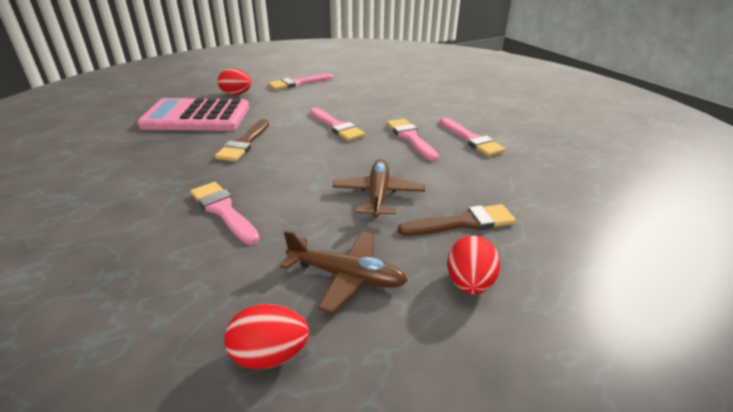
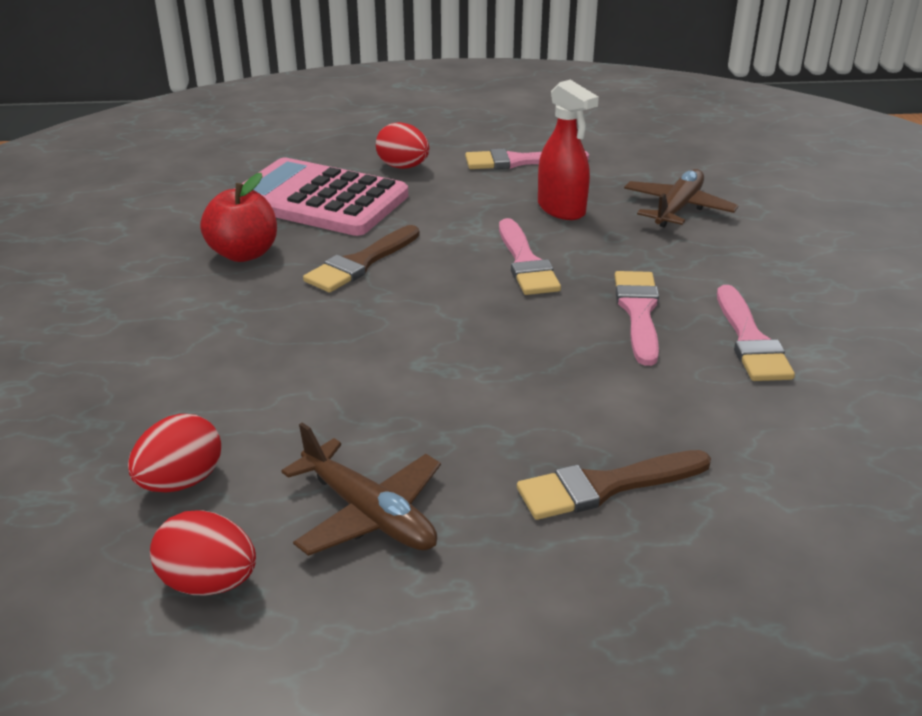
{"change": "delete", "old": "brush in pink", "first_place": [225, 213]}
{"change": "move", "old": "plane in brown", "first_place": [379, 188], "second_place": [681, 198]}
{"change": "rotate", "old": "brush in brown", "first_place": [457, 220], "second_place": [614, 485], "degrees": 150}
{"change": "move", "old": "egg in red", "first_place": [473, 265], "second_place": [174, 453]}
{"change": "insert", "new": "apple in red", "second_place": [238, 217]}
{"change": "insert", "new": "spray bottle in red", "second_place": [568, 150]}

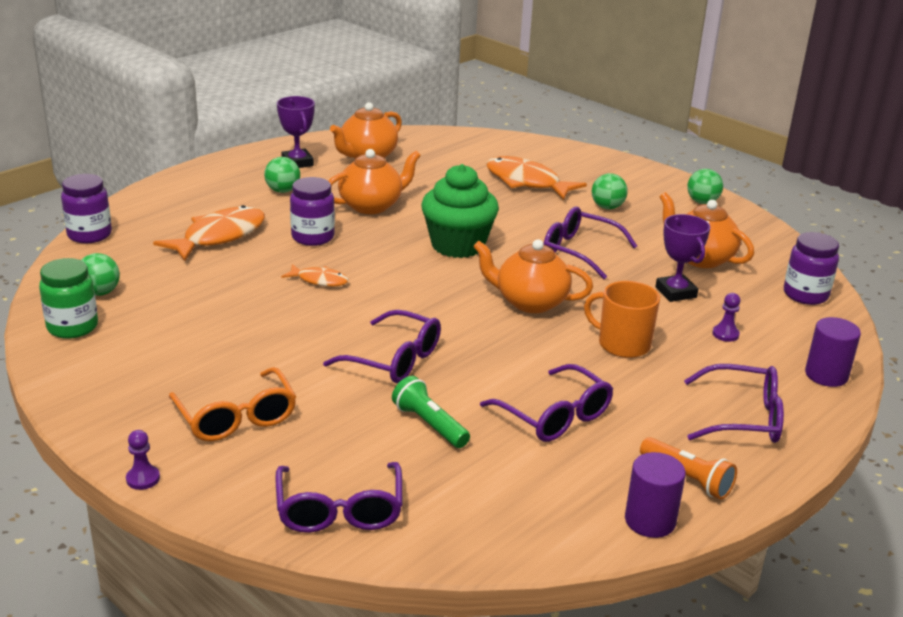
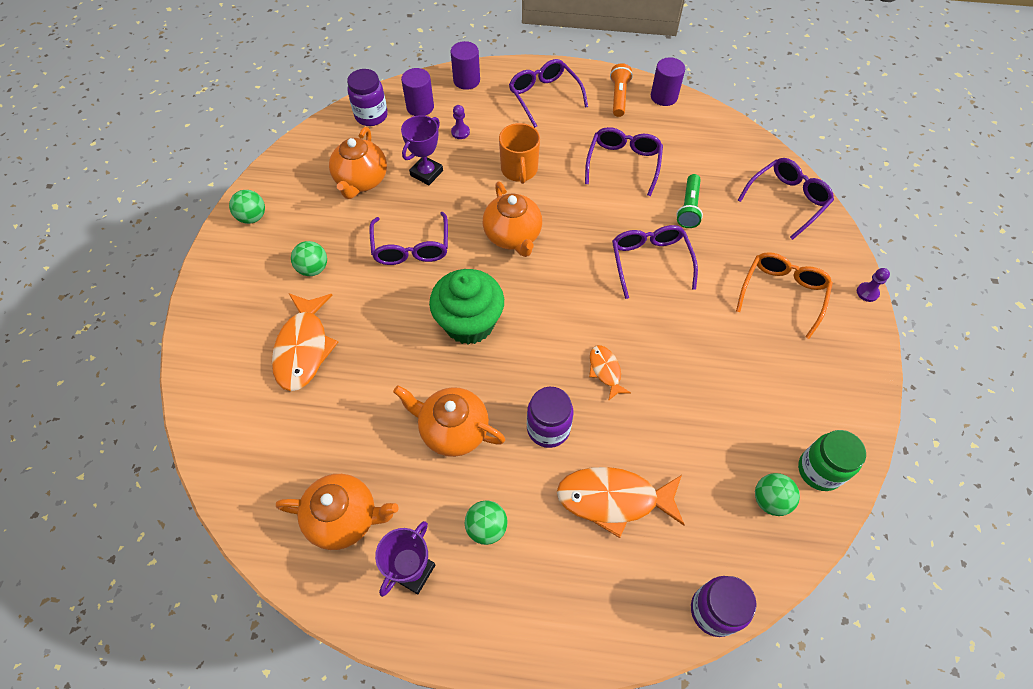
{"change": "insert", "new": "cylinder in purple", "second_place": [417, 92]}

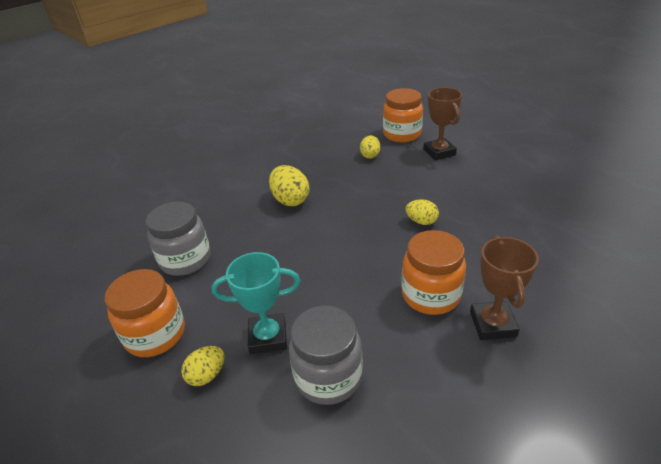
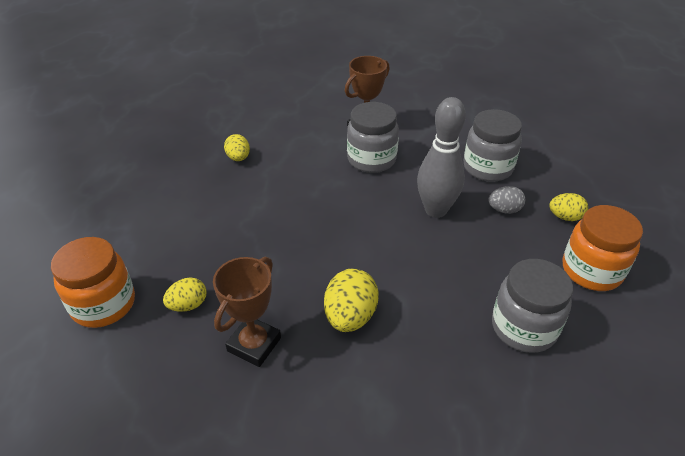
{"change": "replace", "old": "trophy in turquoise", "new": "egg in grey", "first_place": [256, 303], "second_place": [506, 199]}
{"change": "recolor", "old": "jar in orange", "new": "jar in grey", "first_place": [433, 272], "second_place": [373, 137]}
{"change": "move", "old": "egg in yellow", "first_place": [422, 212], "second_place": [237, 147]}
{"change": "move", "old": "trophy in brown", "first_place": [442, 123], "second_place": [247, 312]}
{"change": "insert", "new": "bowling pin in grey", "second_place": [441, 157]}

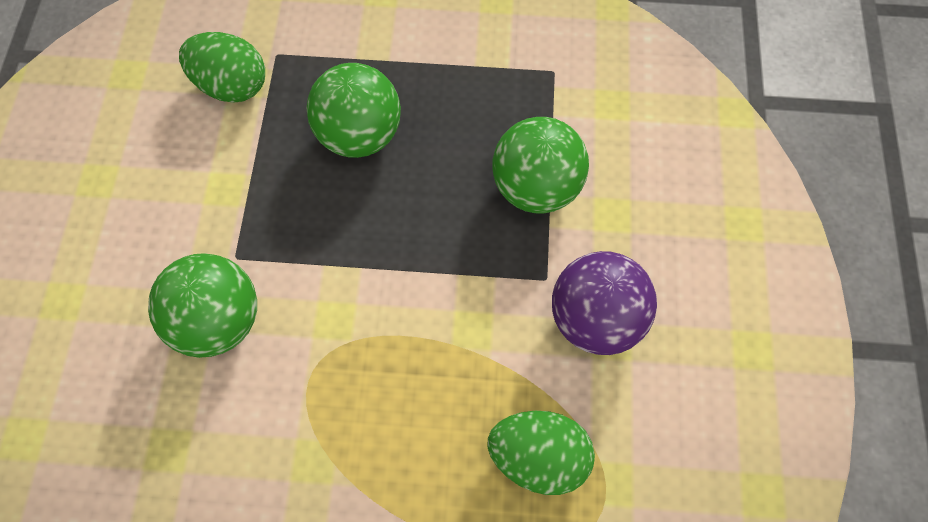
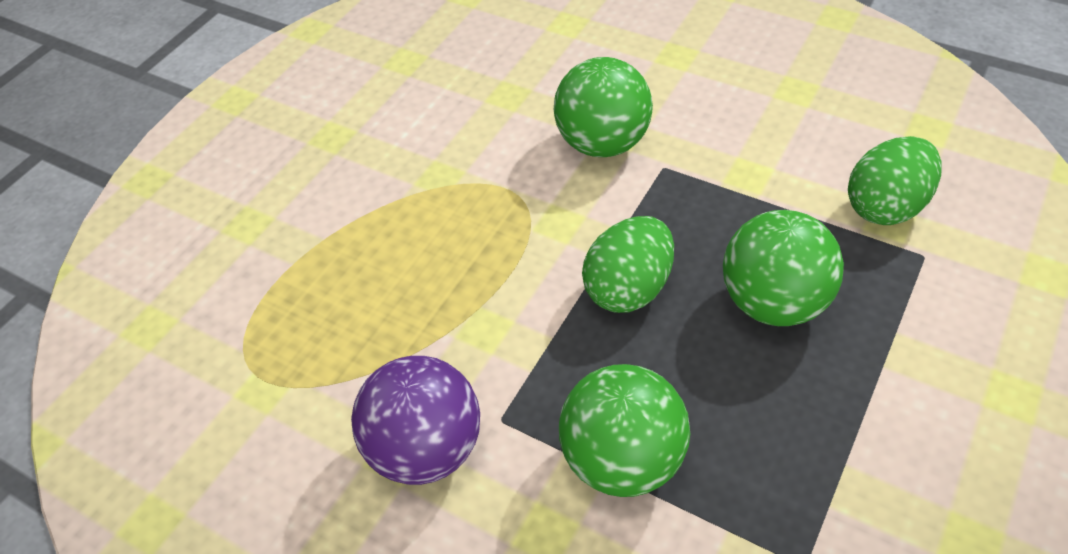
{"change": "move", "old": "egg in green", "first_place": [541, 453], "second_place": [628, 264]}

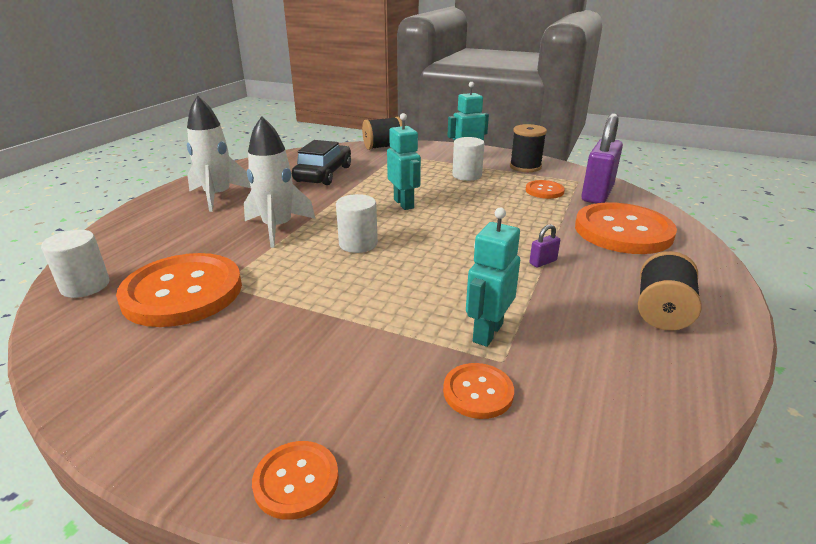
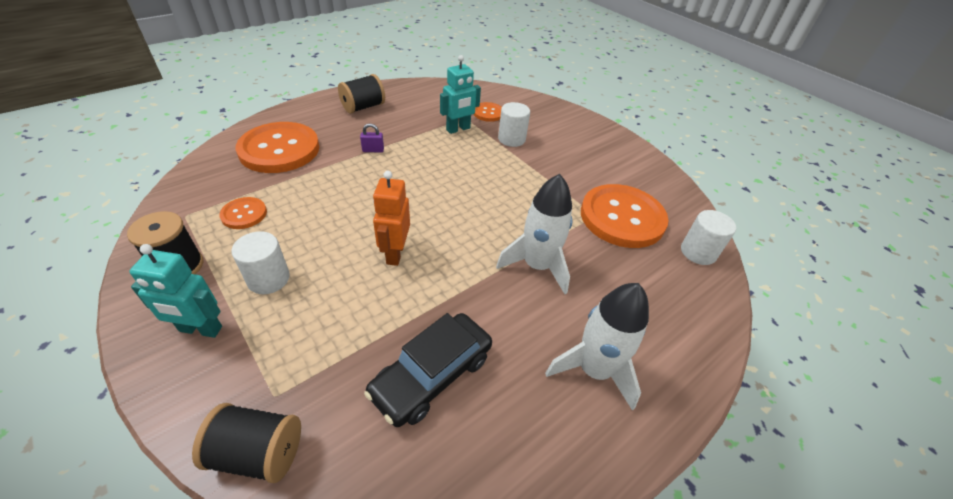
{"change": "delete", "old": "button in orange", "first_place": [295, 480]}
{"change": "move", "old": "cylinder in white", "first_place": [357, 223], "second_place": [514, 124]}
{"change": "recolor", "old": "robot in turquoise", "new": "robot in orange", "first_place": [404, 161], "second_place": [391, 218]}
{"change": "delete", "old": "padlock in purple", "first_place": [602, 158]}

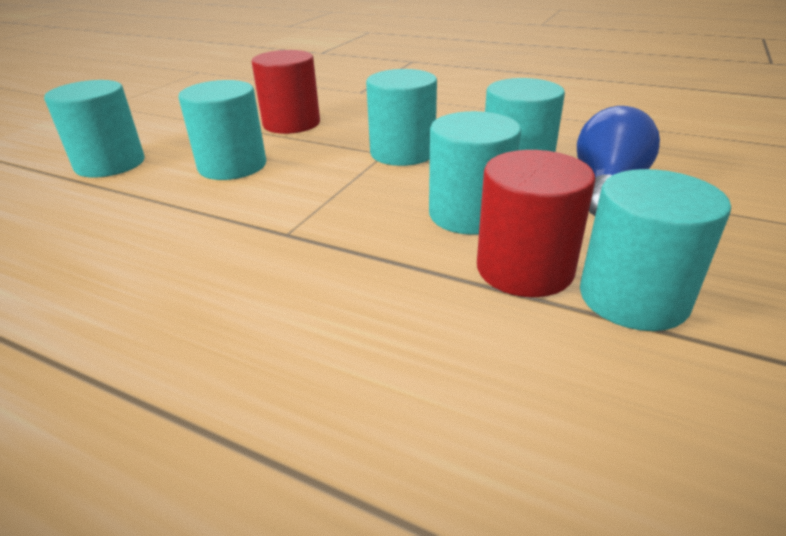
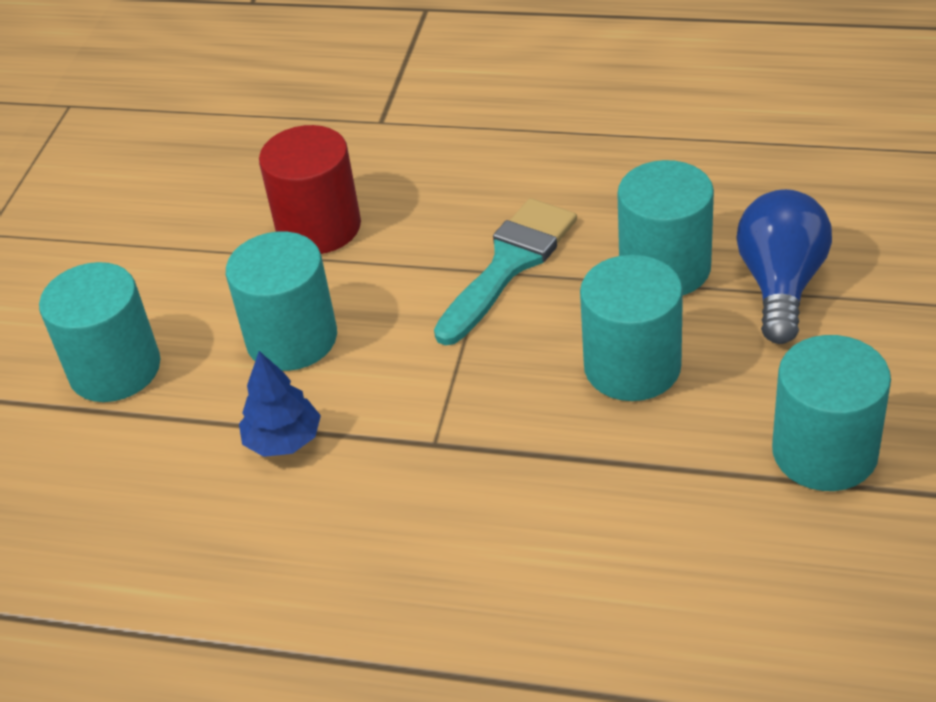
{"change": "replace", "old": "cylinder in turquoise", "new": "brush in turquoise", "first_place": [401, 117], "second_place": [505, 272]}
{"change": "delete", "old": "cylinder in red", "first_place": [536, 223]}
{"change": "insert", "new": "tree in blue", "second_place": [280, 404]}

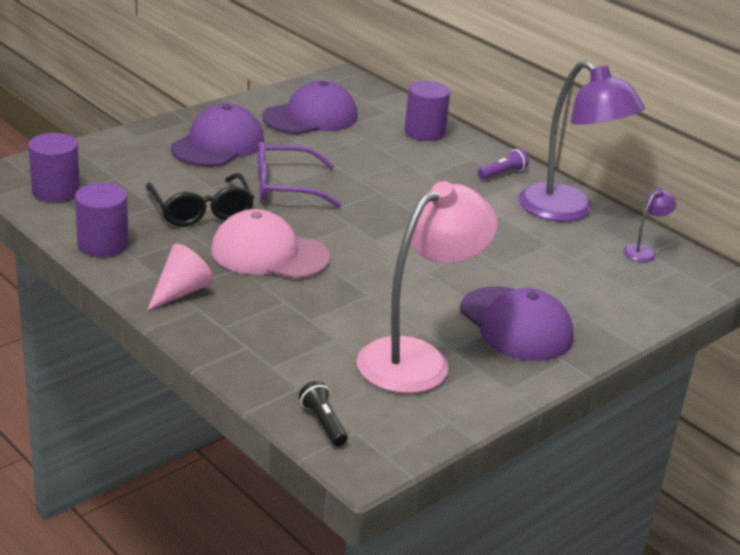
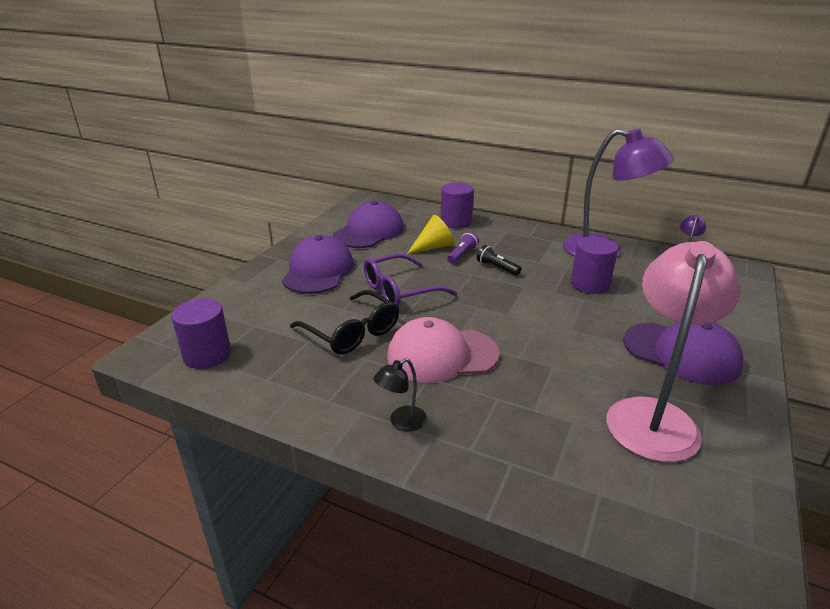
{"change": "move", "old": "cylinder in purple", "first_place": [102, 220], "second_place": [594, 265]}
{"change": "replace", "old": "cone in pink", "new": "lamp in black", "first_place": [180, 277], "second_place": [400, 395]}
{"change": "move", "old": "flashlight in black", "first_place": [323, 413], "second_place": [499, 260]}
{"change": "move", "old": "flashlight in purple", "first_place": [503, 163], "second_place": [463, 247]}
{"change": "insert", "new": "cone in yellow", "second_place": [430, 234]}

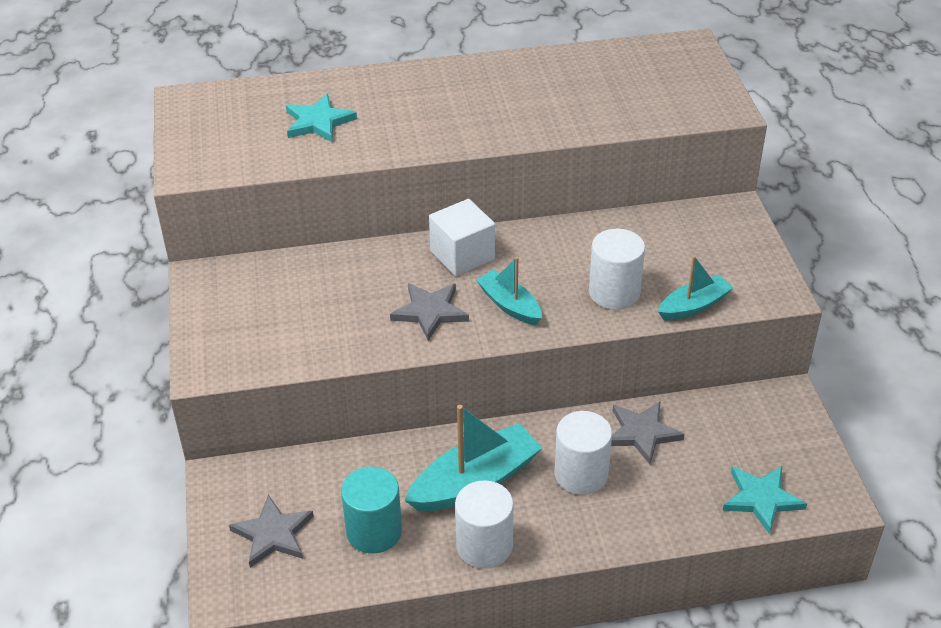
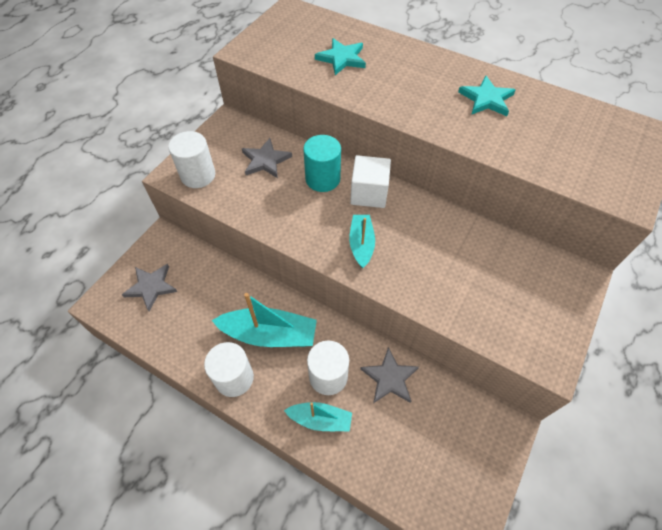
{"change": "move", "old": "cylinder in turquoise", "first_place": [371, 510], "second_place": [322, 163]}
{"change": "move", "old": "star in grey", "first_place": [429, 312], "second_place": [267, 158]}
{"change": "move", "old": "cylinder in white", "first_place": [617, 269], "second_place": [191, 159]}
{"change": "move", "old": "boat in turquoise", "first_place": [696, 288], "second_place": [318, 416]}
{"change": "move", "old": "star in turquoise", "first_place": [765, 500], "second_place": [487, 96]}

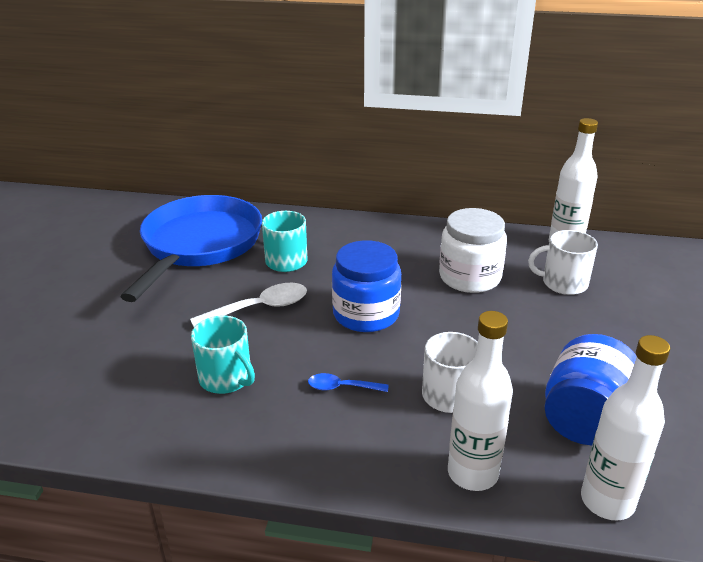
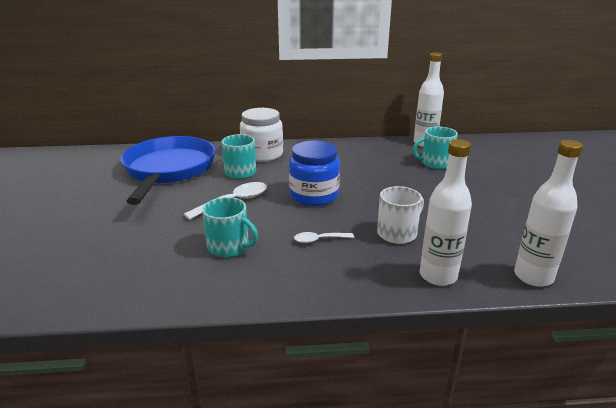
{"change": "recolor", "old": "spoon in blue", "new": "spoon in white", "first_place": [348, 382], "second_place": [324, 237]}
{"change": "move", "old": "jar in white", "first_place": [473, 250], "second_place": [261, 135]}
{"change": "recolor", "old": "mug in white", "new": "mug in turquoise", "first_place": [563, 262], "second_place": [435, 148]}
{"change": "delete", "old": "jar in blue", "first_place": [590, 389]}

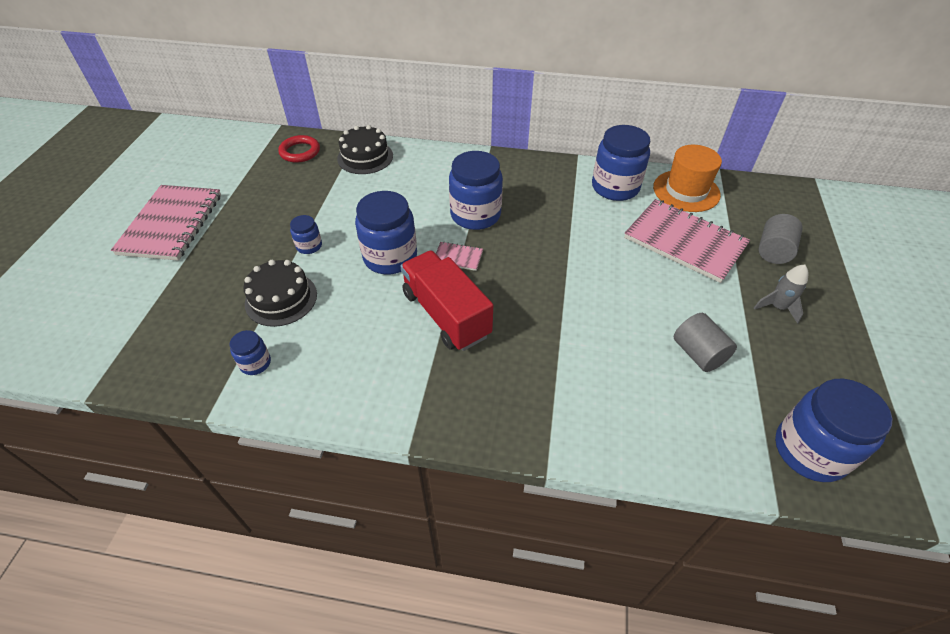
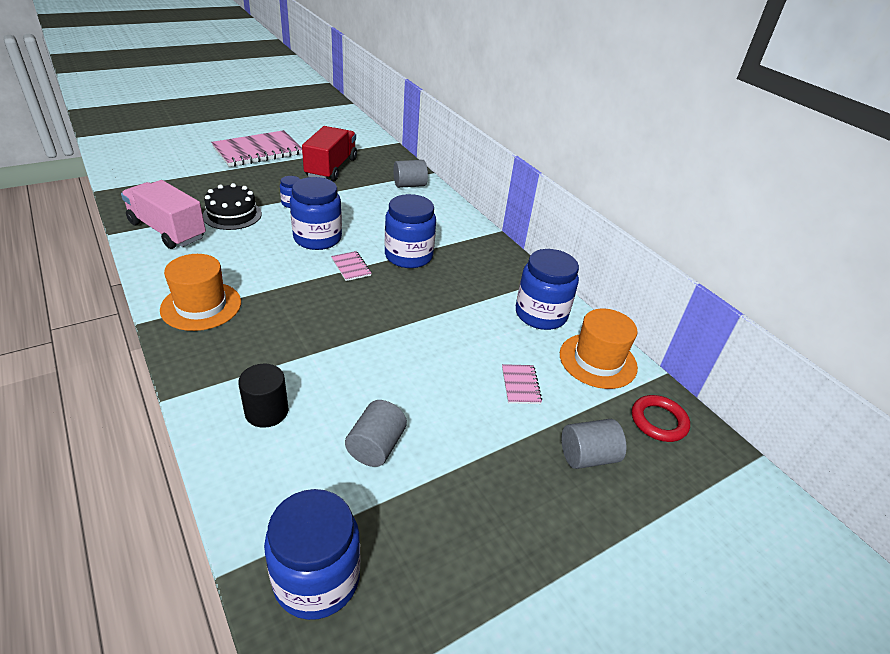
{"change": "replace", "old": "jar in blue", "new": "truck in pink", "first_place": [250, 352], "second_place": [163, 214]}
{"change": "move", "old": "ring in red", "first_place": [299, 149], "second_place": [661, 418]}
{"change": "replace", "old": "cake in black", "new": "cylinder in grey", "first_place": [365, 149], "second_place": [410, 174]}
{"change": "move", "old": "truck in red", "first_place": [446, 301], "second_place": [329, 153]}
{"change": "resize", "old": "notebook in pink", "first_place": [687, 241], "second_place": [522, 384], "factor": 0.43}
{"change": "delete", "old": "rocket in grey", "first_place": [781, 294]}
{"change": "insert", "new": "hat in orange", "second_place": [200, 292]}
{"change": "insert", "new": "cylinder in black", "second_place": [263, 396]}

